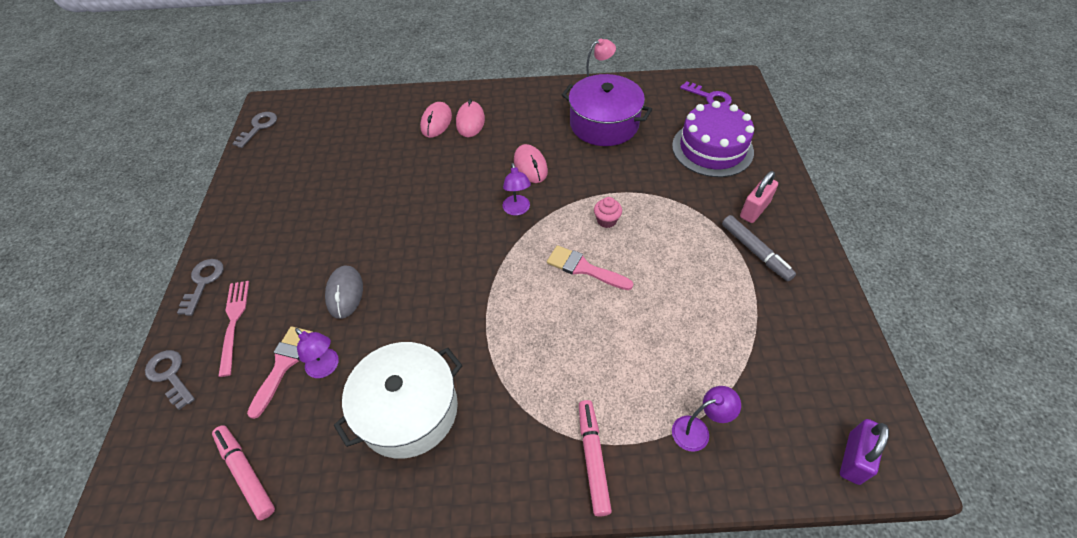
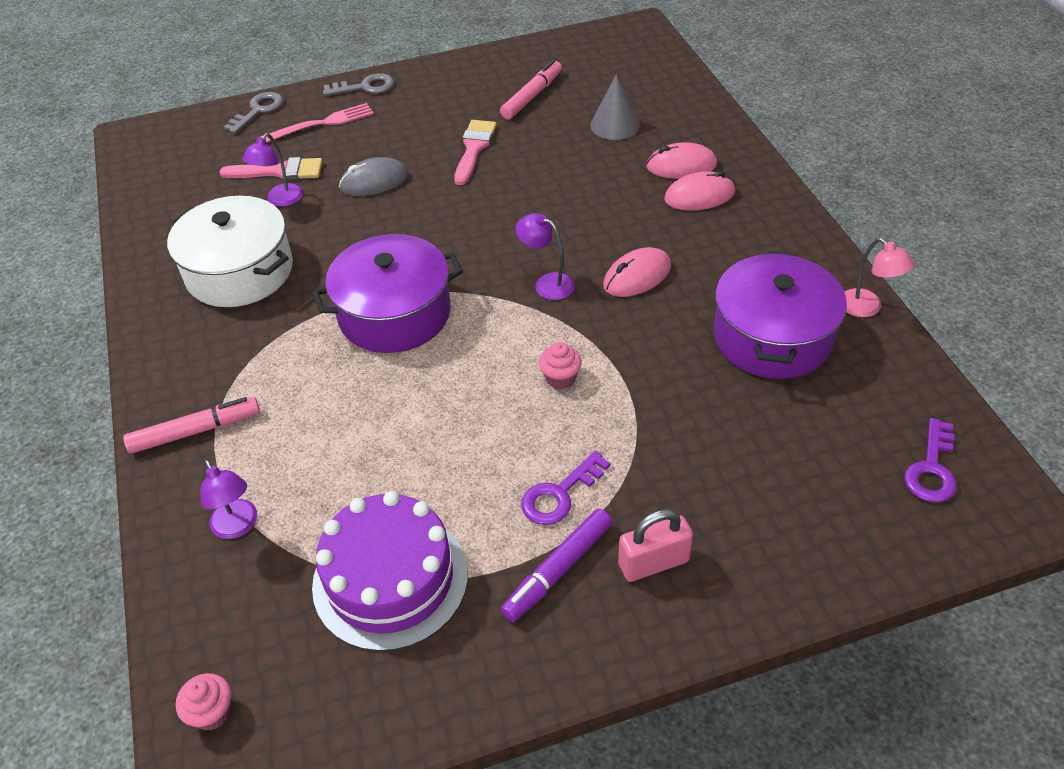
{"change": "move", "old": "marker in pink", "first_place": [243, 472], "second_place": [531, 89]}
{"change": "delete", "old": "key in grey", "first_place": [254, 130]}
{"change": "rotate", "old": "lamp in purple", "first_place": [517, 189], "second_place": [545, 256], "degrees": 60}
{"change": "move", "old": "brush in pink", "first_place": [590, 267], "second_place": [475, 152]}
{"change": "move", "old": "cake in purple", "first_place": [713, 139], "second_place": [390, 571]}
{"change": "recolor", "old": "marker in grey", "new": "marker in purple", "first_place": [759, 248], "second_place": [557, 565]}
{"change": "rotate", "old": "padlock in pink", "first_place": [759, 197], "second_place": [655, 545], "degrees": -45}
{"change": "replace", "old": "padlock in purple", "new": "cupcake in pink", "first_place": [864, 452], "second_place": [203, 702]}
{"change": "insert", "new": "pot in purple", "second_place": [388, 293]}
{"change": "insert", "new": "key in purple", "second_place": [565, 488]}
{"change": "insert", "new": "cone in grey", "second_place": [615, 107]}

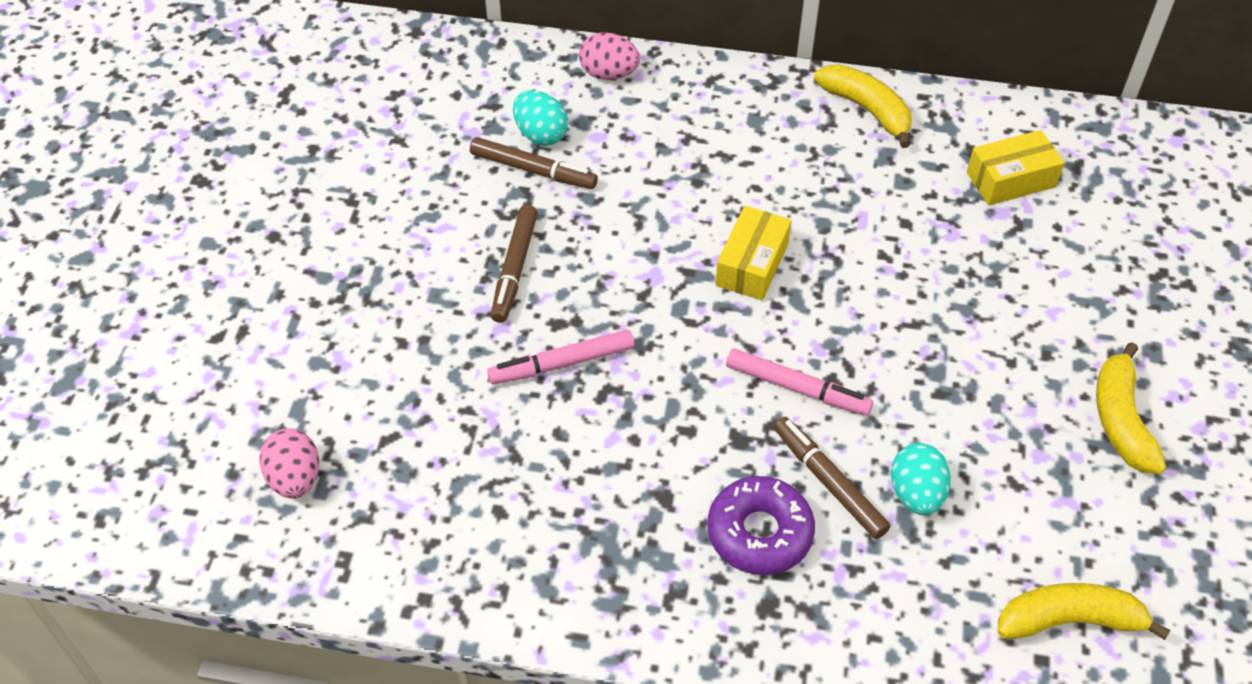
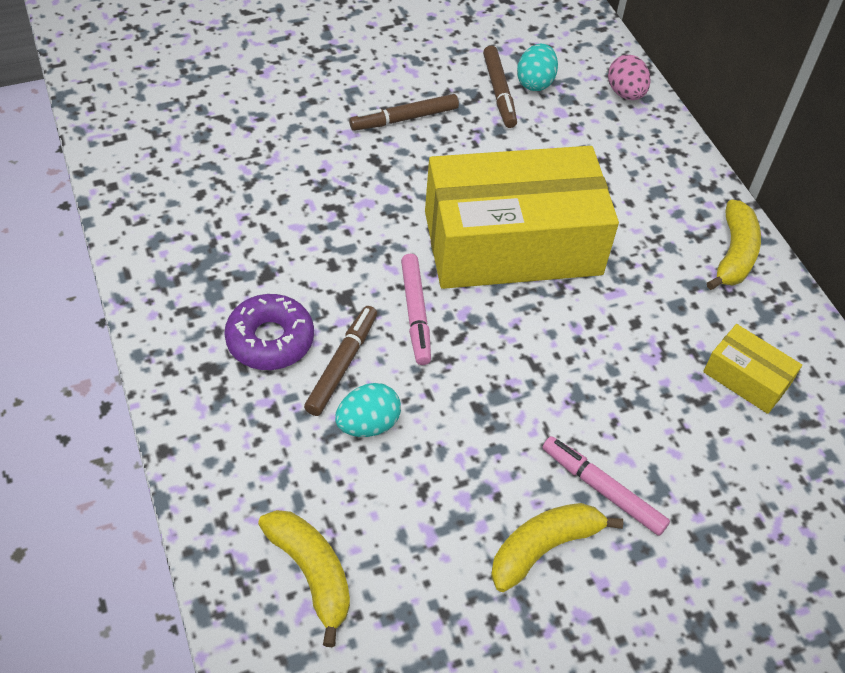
{"change": "delete", "old": "egg in pink", "first_place": [289, 463]}
{"change": "move", "old": "marker in pink", "first_place": [560, 356], "second_place": [606, 486]}
{"change": "resize", "old": "box in yellow", "first_place": [753, 253], "second_place": [522, 217], "factor": 2.37}

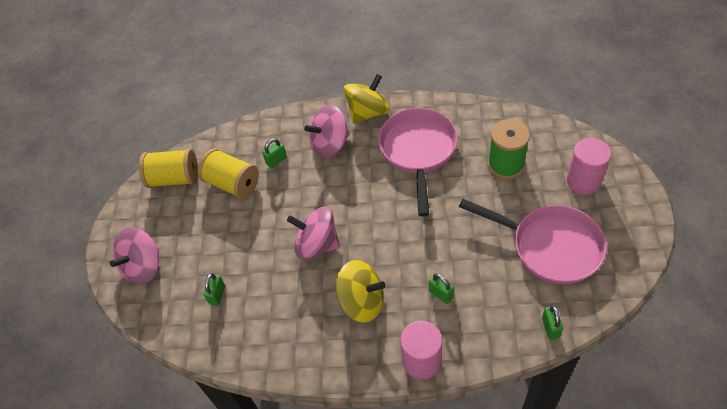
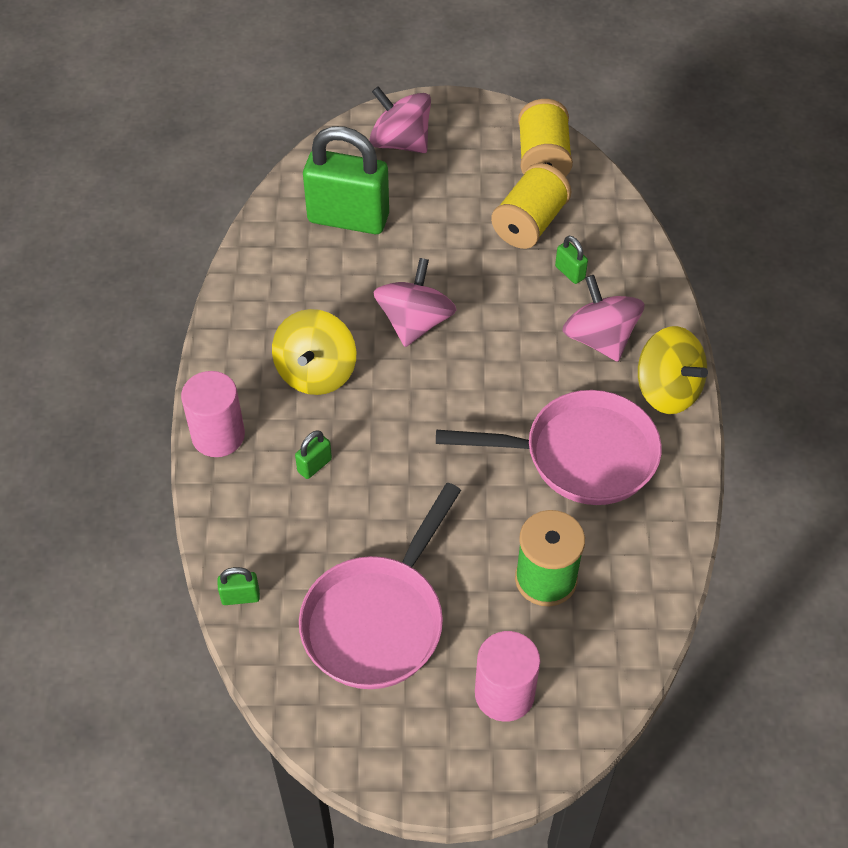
{"change": "resize", "old": "padlock in green", "first_place": [214, 289], "second_place": [346, 180], "factor": 2.49}

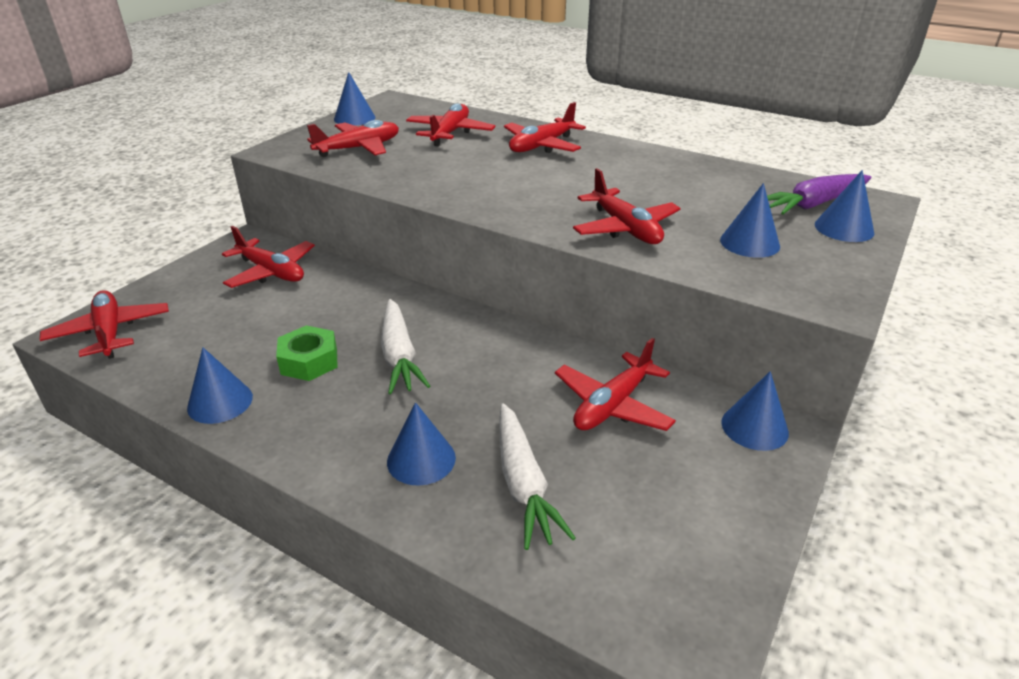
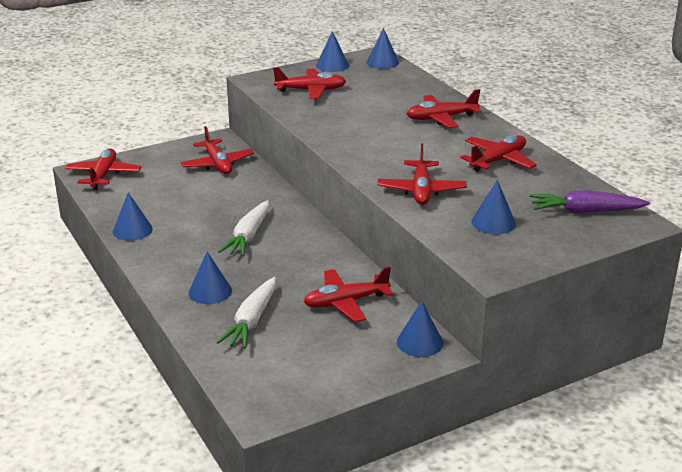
{"change": "delete", "old": "nut in green", "first_place": [307, 353]}
{"change": "move", "old": "plane in red", "first_place": [450, 124], "second_place": [498, 153]}
{"change": "move", "old": "cone in blue", "first_place": [844, 206], "second_place": [382, 48]}

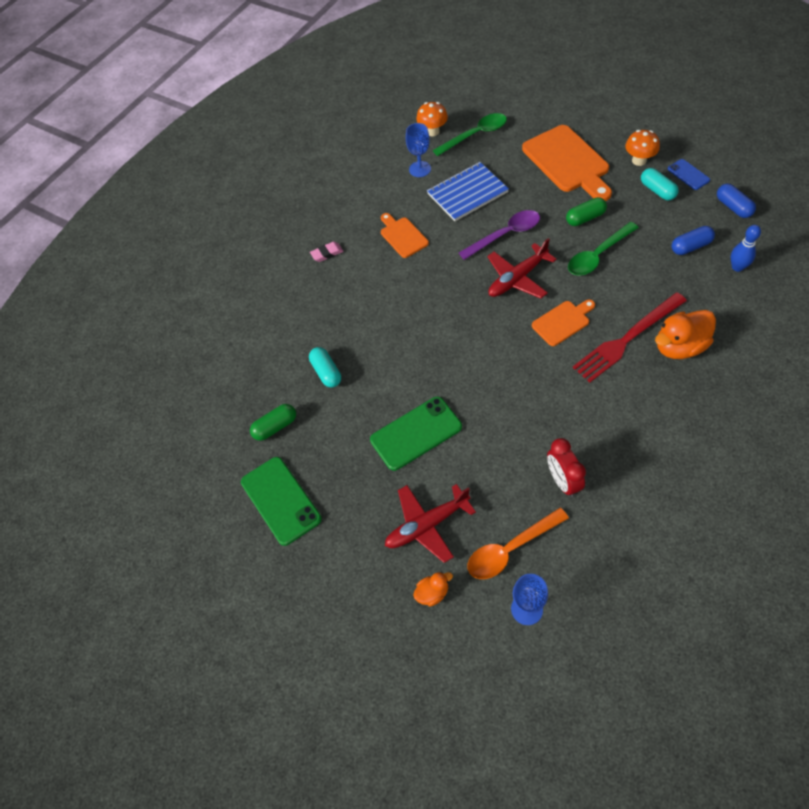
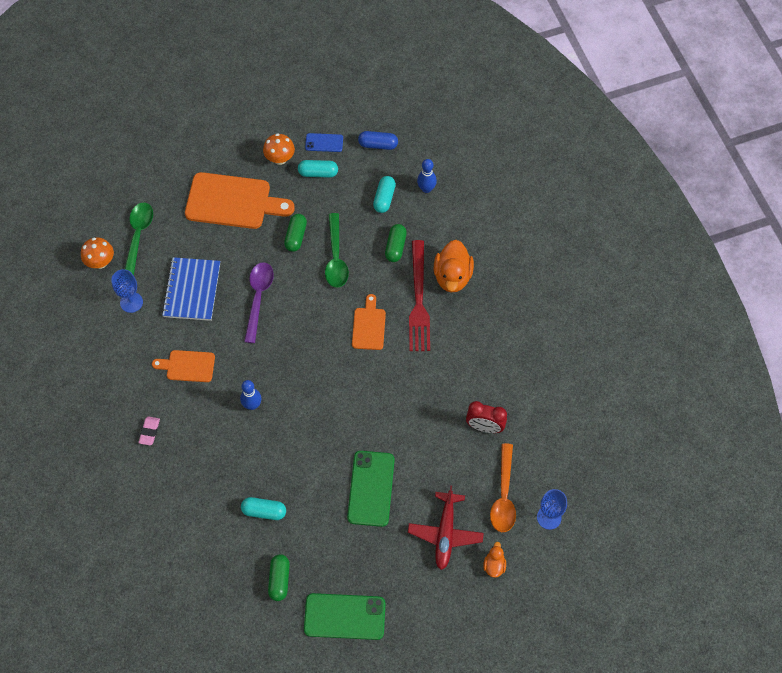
{"change": "delete", "old": "plane in red", "first_place": [522, 268]}
{"change": "recolor", "old": "capsule in blue", "new": "capsule in turquoise", "first_place": [693, 240], "second_place": [384, 194]}
{"change": "insert", "new": "bowling pin in blue", "second_place": [250, 395]}
{"change": "insert", "new": "capsule in green", "second_place": [396, 243]}

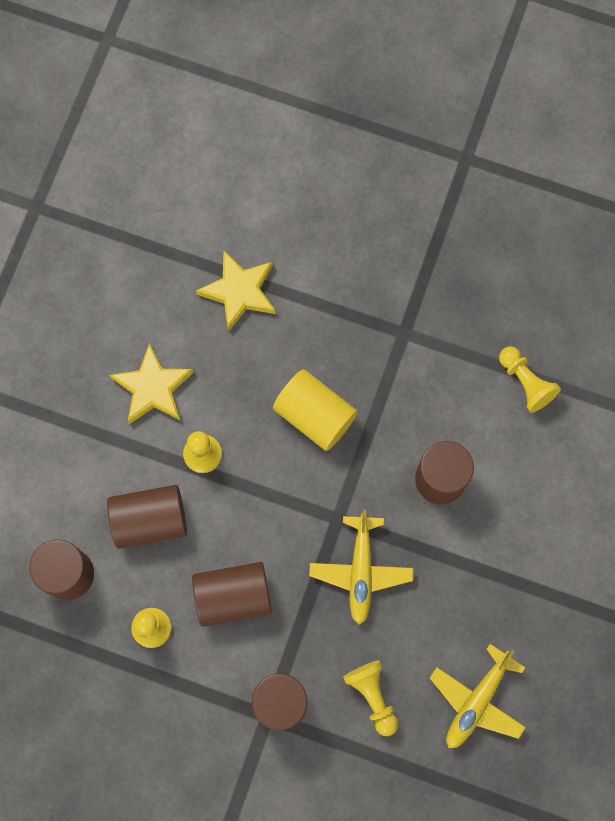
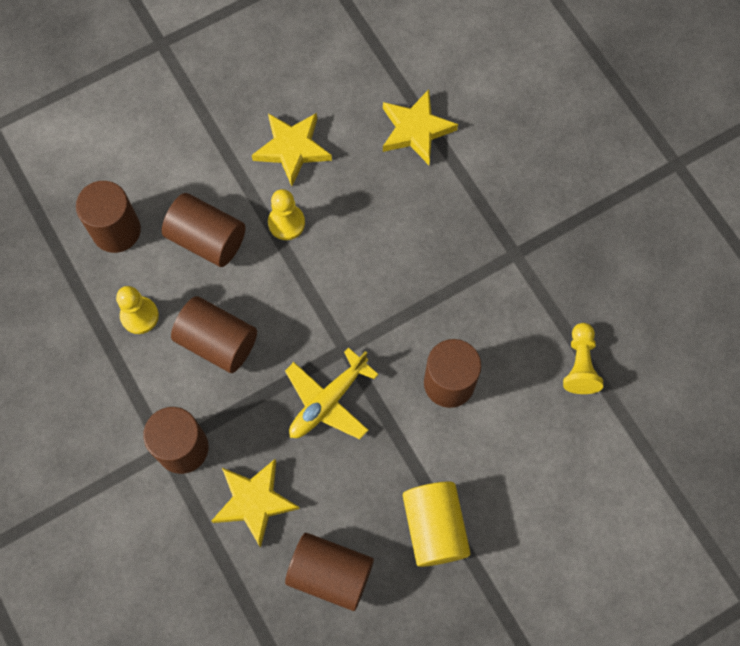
{"change": "move", "old": "cylinder in yellow", "first_place": [315, 410], "second_place": [437, 524]}
{"change": "replace", "old": "pawn in yellow", "new": "star in yellow", "first_place": [370, 698], "second_place": [255, 503]}
{"change": "replace", "old": "plane in yellow", "new": "cylinder in brown", "first_place": [478, 696], "second_place": [329, 572]}

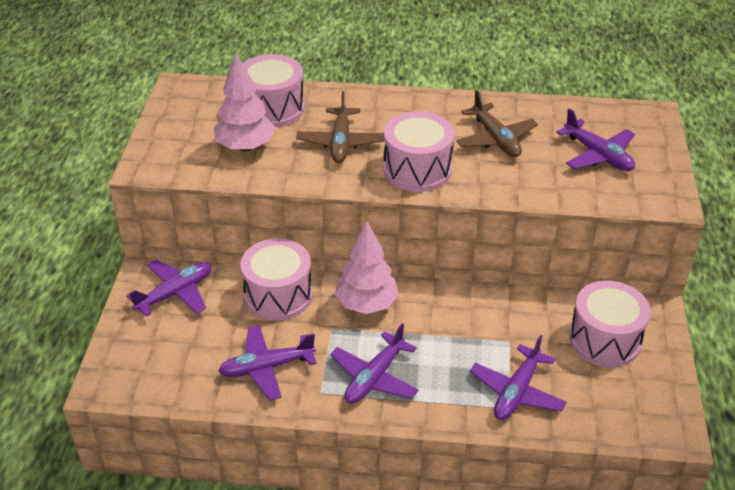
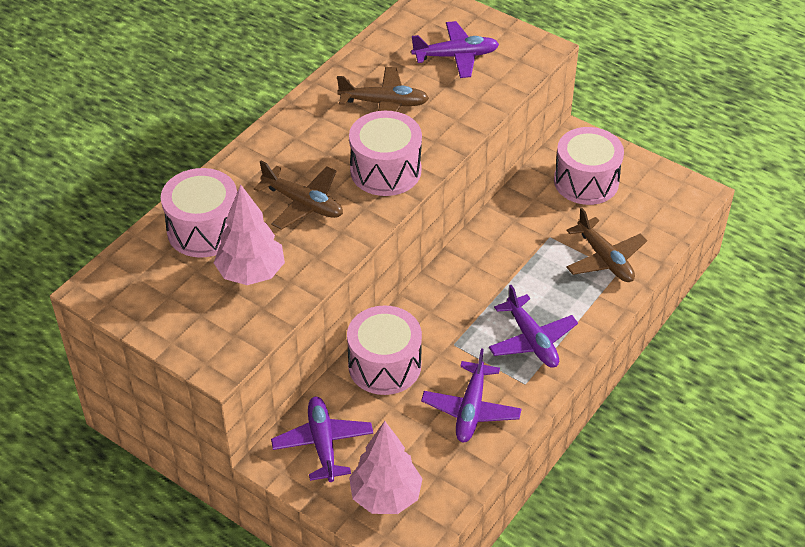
{"change": "move", "old": "tree in pink", "first_place": [367, 267], "second_place": [385, 467]}
{"change": "recolor", "old": "plane in purple", "new": "plane in brown", "first_place": [518, 377], "second_place": [606, 245]}

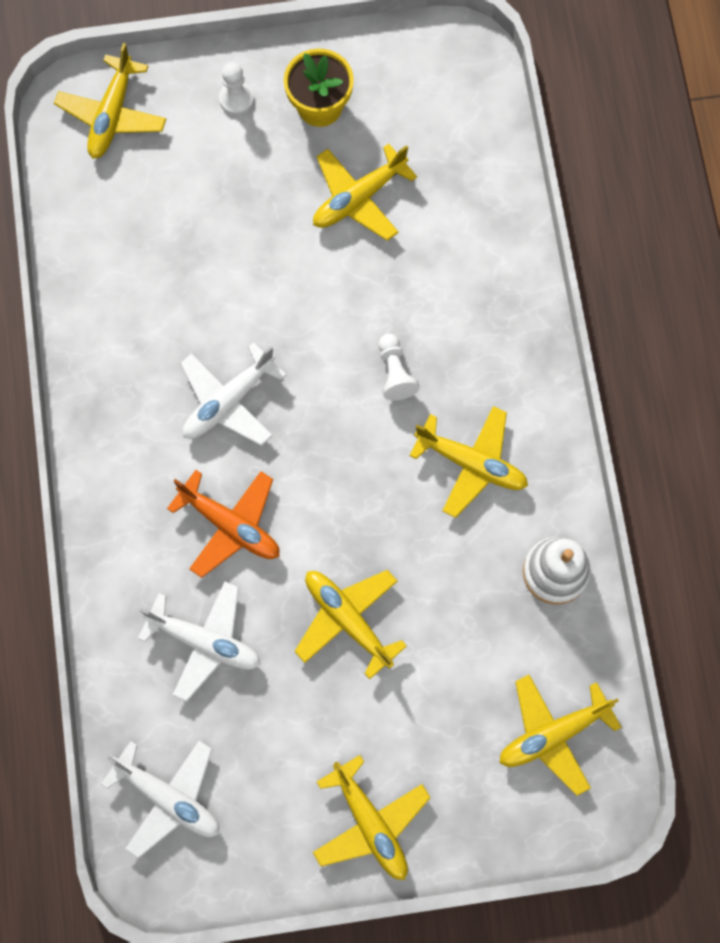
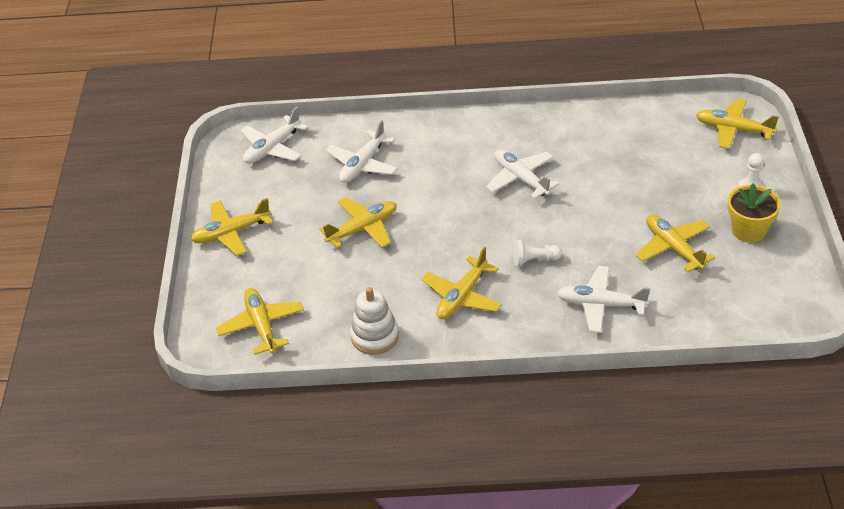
{"change": "delete", "old": "plane in orange", "first_place": [223, 524]}
{"change": "insert", "new": "plane in white", "second_place": [603, 299]}

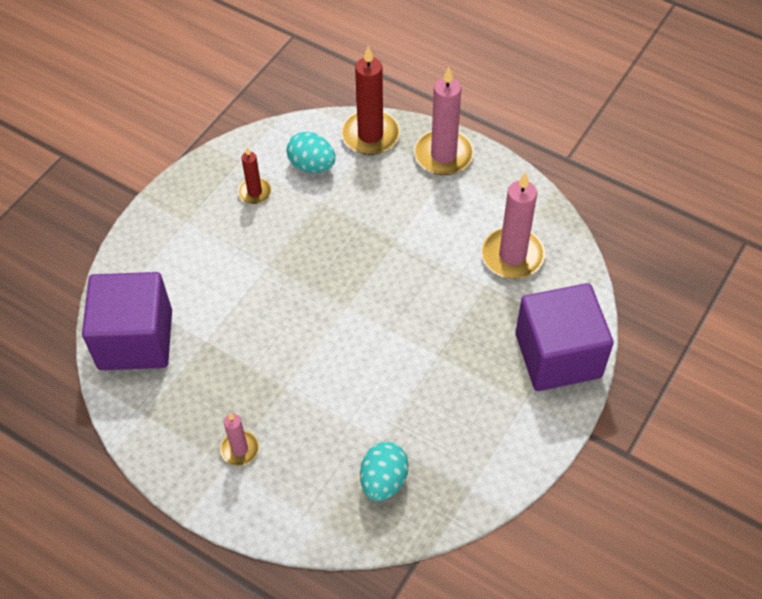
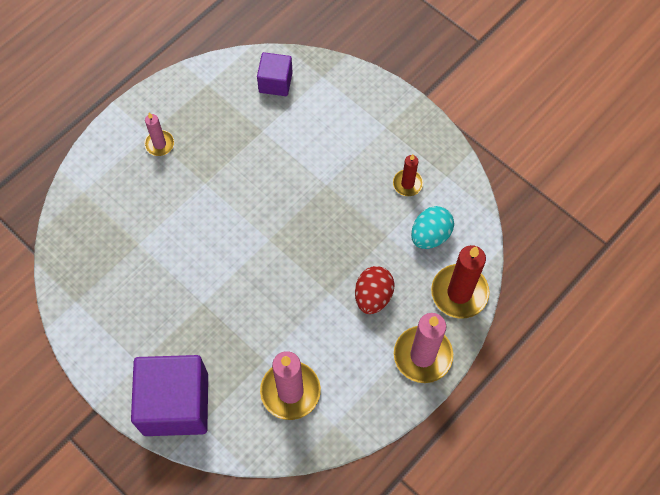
{"change": "resize", "old": "cube in purple", "first_place": [127, 321], "second_place": [275, 74], "factor": 0.53}
{"change": "delete", "old": "egg in turquoise", "first_place": [384, 471]}
{"change": "insert", "new": "egg in red", "second_place": [375, 290]}

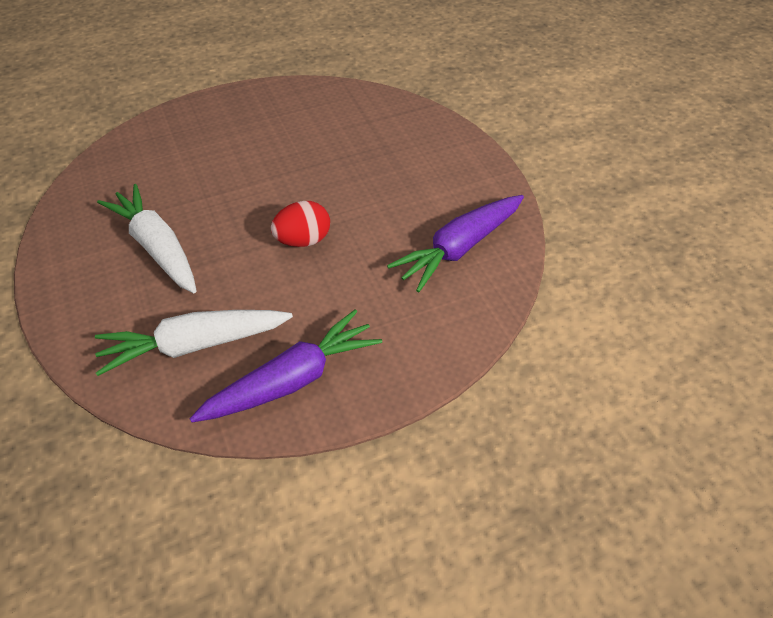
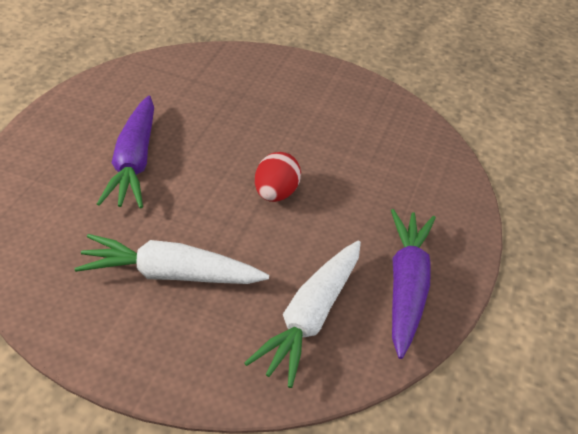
{"change": "move", "old": "carrot in purple", "first_place": [455, 243], "second_place": [125, 152]}

